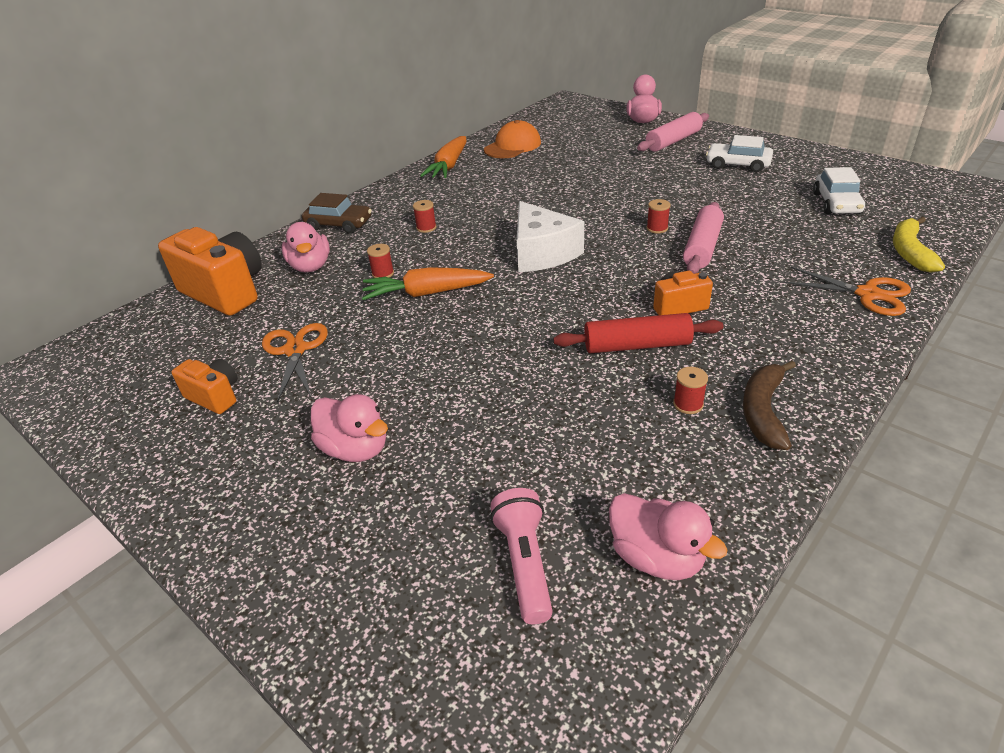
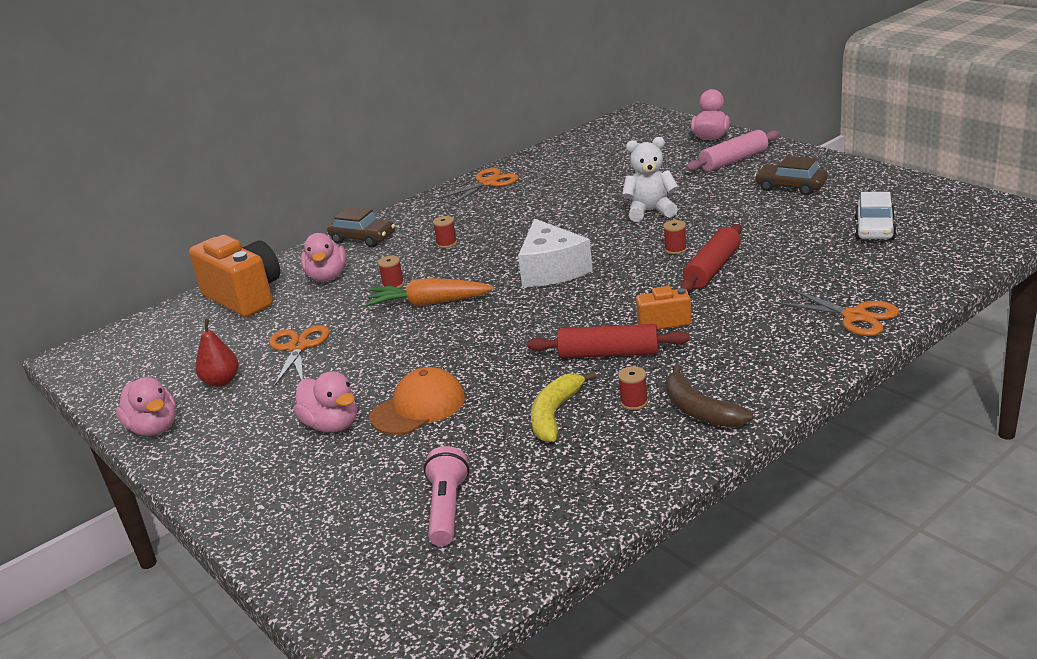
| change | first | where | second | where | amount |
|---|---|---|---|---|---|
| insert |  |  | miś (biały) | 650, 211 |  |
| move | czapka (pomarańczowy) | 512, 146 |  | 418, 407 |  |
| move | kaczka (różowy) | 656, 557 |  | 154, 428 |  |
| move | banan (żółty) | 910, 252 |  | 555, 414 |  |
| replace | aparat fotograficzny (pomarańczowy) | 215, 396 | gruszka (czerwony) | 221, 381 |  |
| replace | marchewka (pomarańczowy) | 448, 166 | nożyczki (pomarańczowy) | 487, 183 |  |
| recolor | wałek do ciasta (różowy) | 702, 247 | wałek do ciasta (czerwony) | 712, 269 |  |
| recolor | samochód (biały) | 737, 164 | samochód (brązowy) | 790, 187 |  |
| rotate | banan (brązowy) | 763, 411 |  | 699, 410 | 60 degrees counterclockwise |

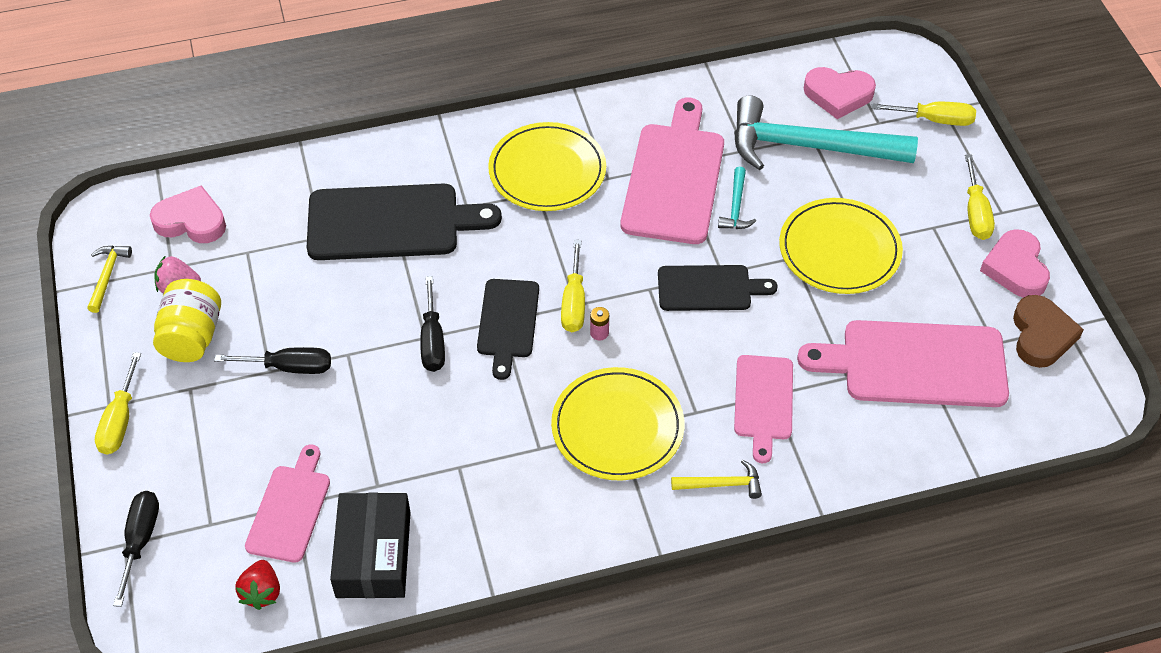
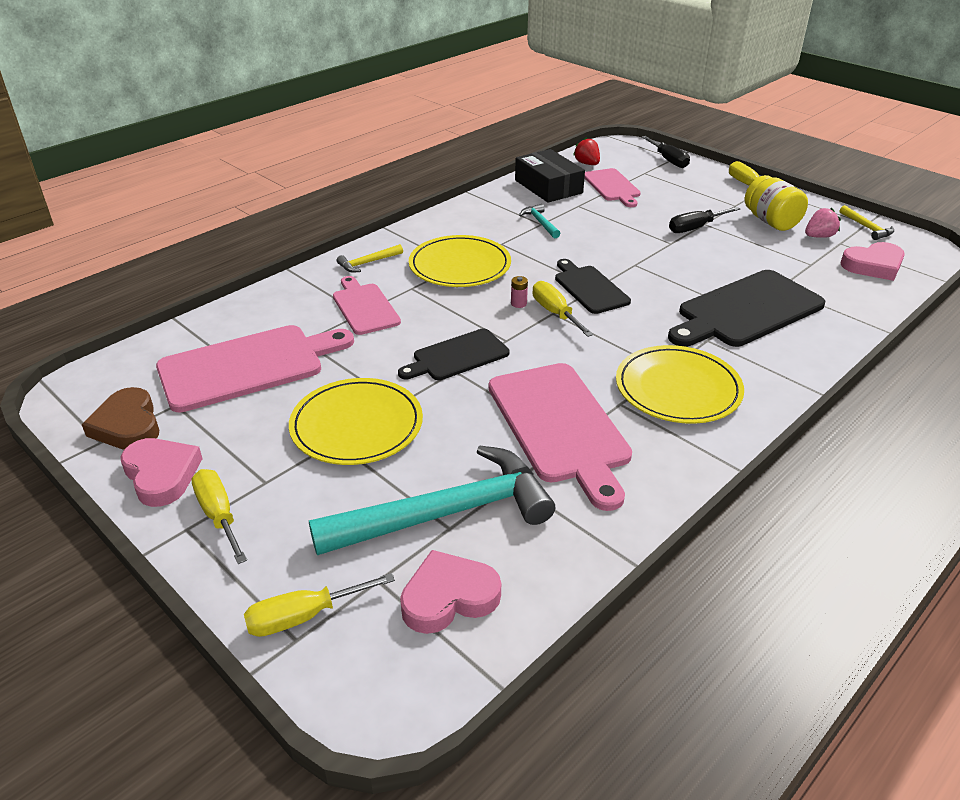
| change | first | where | second | where | amount |
|---|---|---|---|---|---|
| delete | śrubokręt (czarny) | 432, 340 |  |  |  |
| move | młotek (turkusowy) | 736, 206 |  | 540, 223 |  |

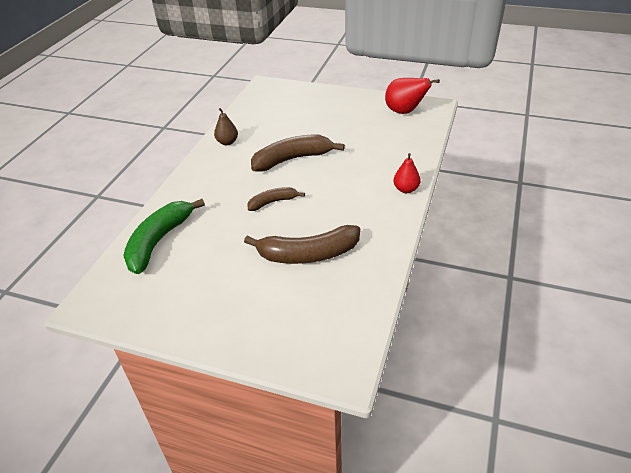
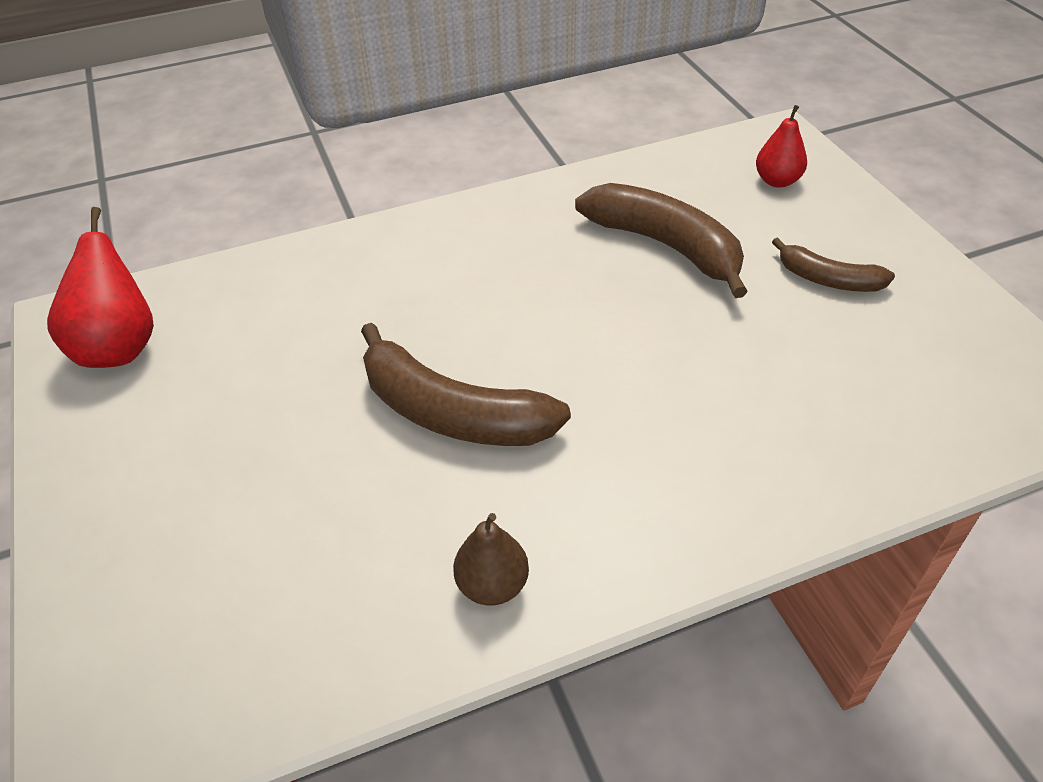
| change | first | where | second | where | amount |
|---|---|---|---|---|---|
| delete | banan (zielony) | 159, 241 |  |  |  |
| move | banan (brązowy) | 273, 202 |  | 828, 279 |  |
| move | gruszka (czerwony) | 406, 189 |  | 777, 181 |  |

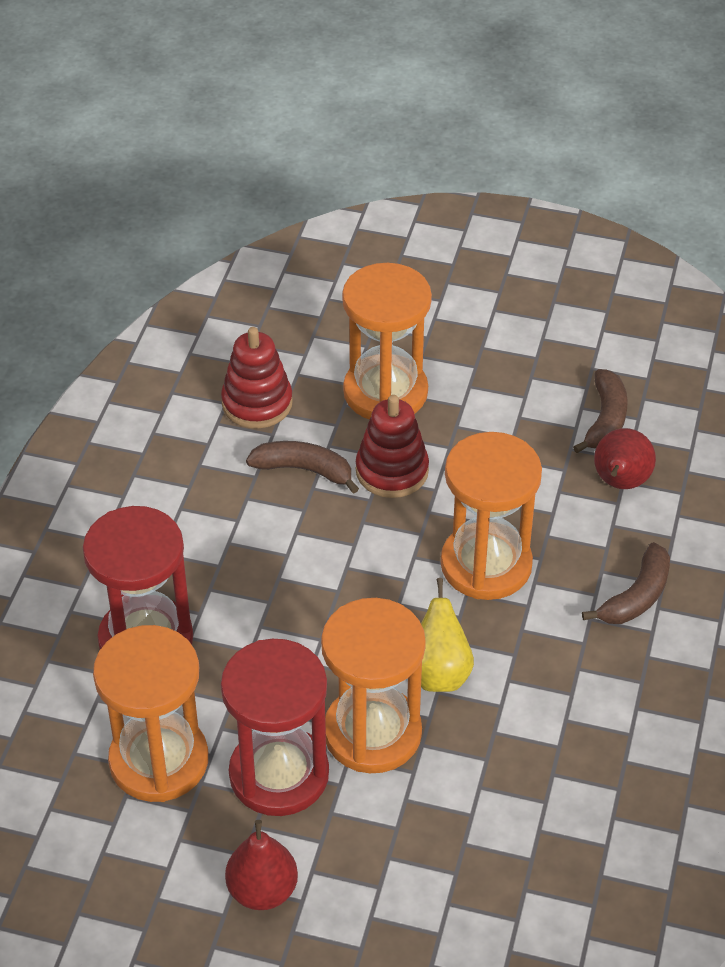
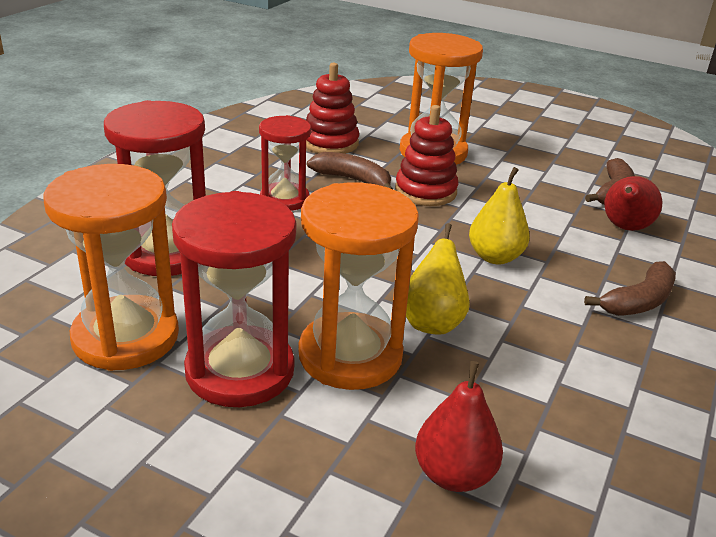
| change | first | where | second | where | amount |
|---|---|---|---|---|---|
| insert |  |  | klepsydra (czerwony) | 284, 199 |  |
| move | gruszka (czerwony) | 262, 890 |  | 454, 475 |  |
| replace | klepsydra (pomarańczowy) | 486, 565 | gruszka (żółty) | 495, 257 |  |

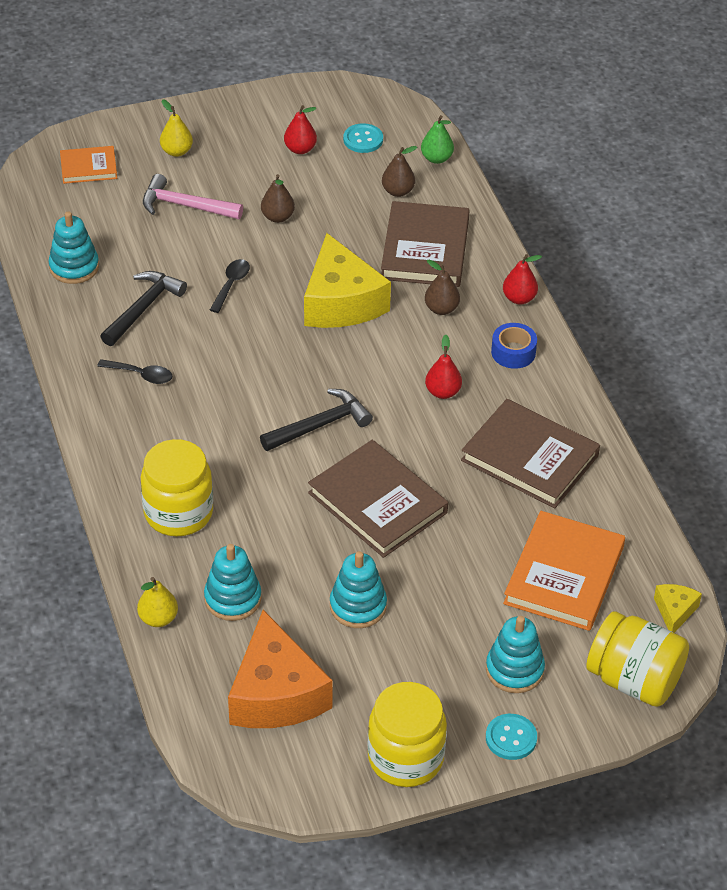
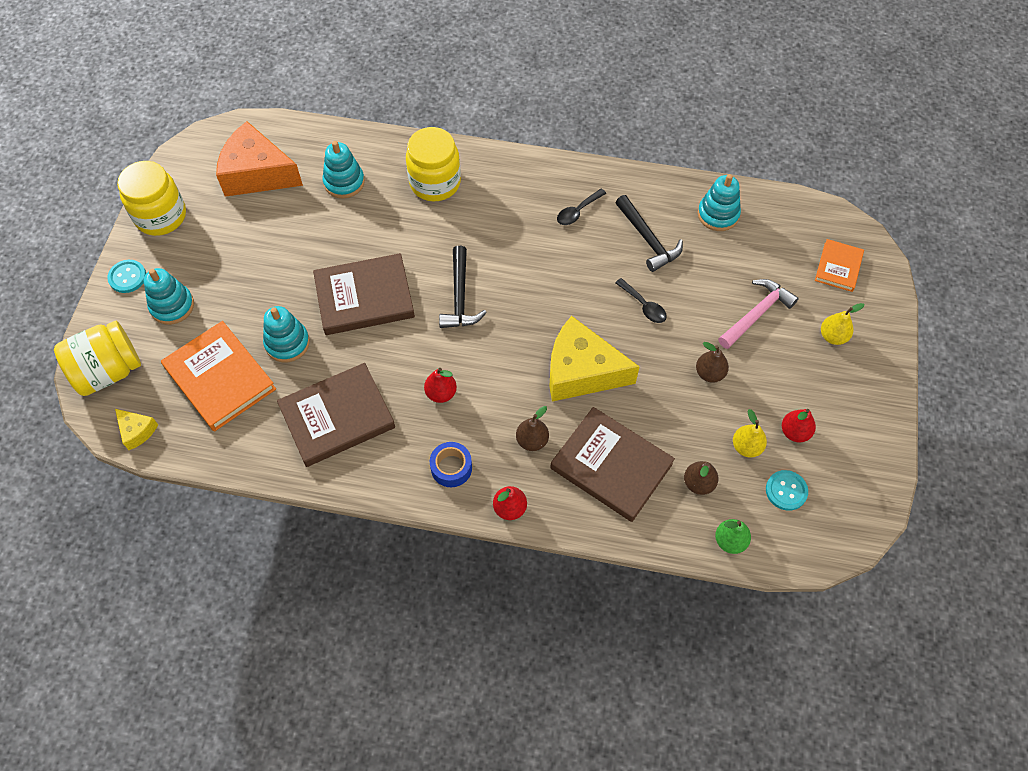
| change | first | where | second | where | amount |
|---|---|---|---|---|---|
| move | gruszka (żółty) | 158, 618 |  | 746, 447 |  |
| move | zabawka nakładanka (turkusowy) | 358, 606 |  | 287, 343 |  |

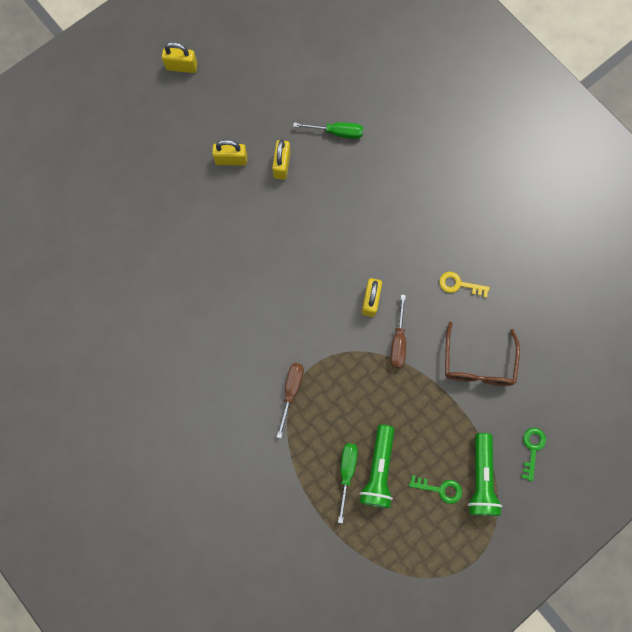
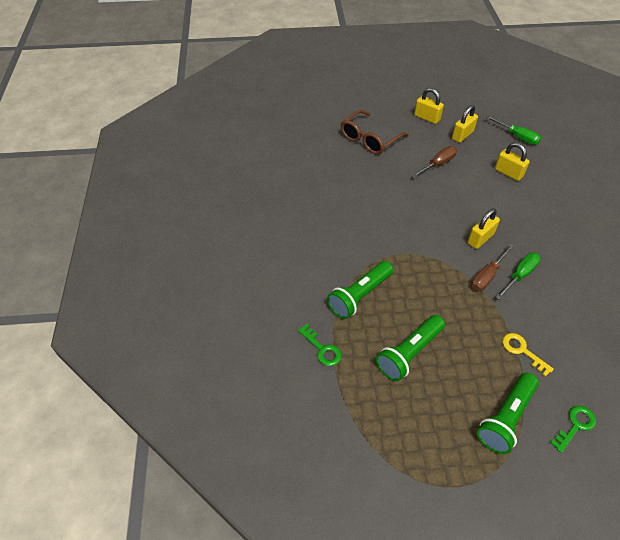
| change | first | where | second | where | amount |
|---|---|---|---|---|---|
| insert |  |  | latarka (zielony) | 359, 296 |  |
| move | kłódka (żółty) | 182, 67 |  | 508, 173 |  |
| move | śrubokręt (brązowy) | 291, 391 |  | 437, 164 |  |
| move | śrubokręt (zielony) | 346, 472 |  | 519, 275 |  |
| move | klucz (zielony) | 440, 489 |  | 322, 349 |  |
| move | klucz (żółty) | 459, 284 |  | 522, 351 |  |
| move | okulary (brązowy) | 478, 363 |  | 369, 139 |  |

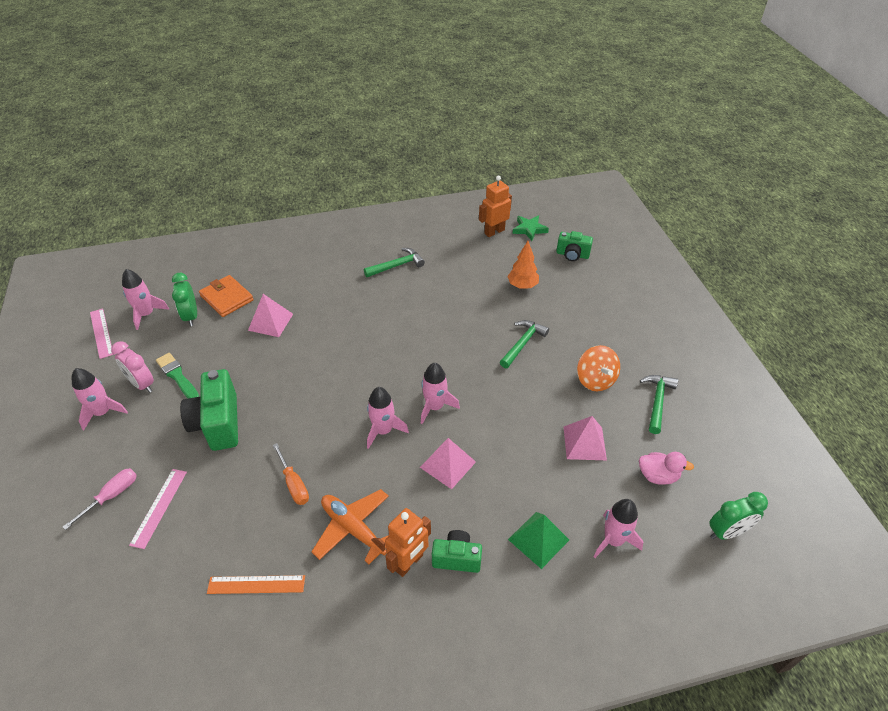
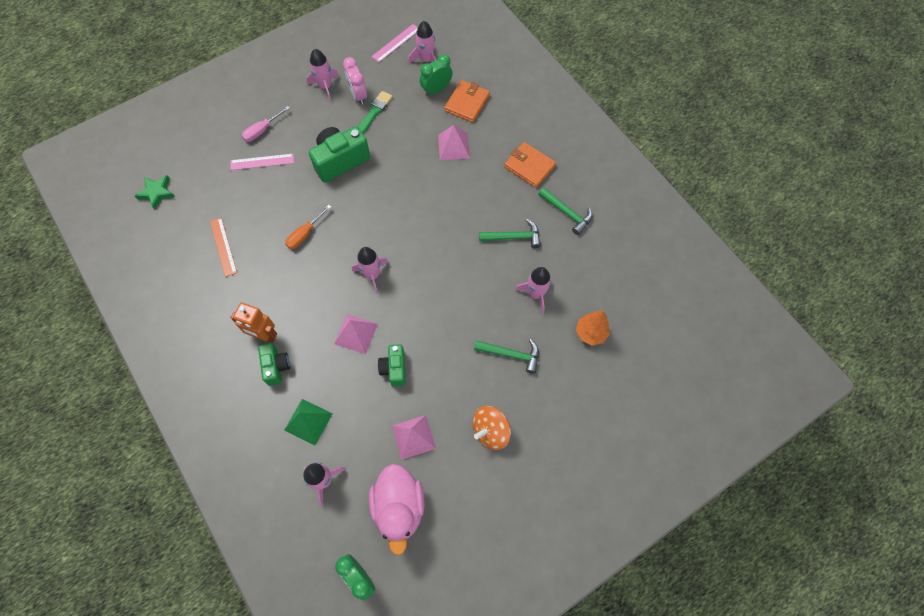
| change | first | where | second | where | amount |
|---|---|---|---|---|---|
| delete | samolot (pomarańczowy) | 353, 529 |  |  |  |
| delete | robot (pomarańczowy) | 494, 231 |  |  |  |
| insert |  |  | portfel (pomarańczowy) | 529, 166 |  |
| move | rakieta (różowy) | 435, 407 |  | 535, 294 |  |
| move | gwiazda (zielony) | 529, 229 |  | 156, 192 |  |
| move | aparat fotograficzny (zielony) | 572, 255 |  | 394, 369 |  |
| move | młotek (zielony) | 657, 401 |  | 513, 237 |  |
| rotate | śrubokręt (różowy) | 111, 496 |  | 262, 130 | 120 degrees clockwise |
| rotate | budzik (różowy) | 142, 384 |  | 358, 95 | 45 degrees counterclockwise |
| resize | kaczka (różowy) | 657, 476 |  | 399, 507 | x1.80 |

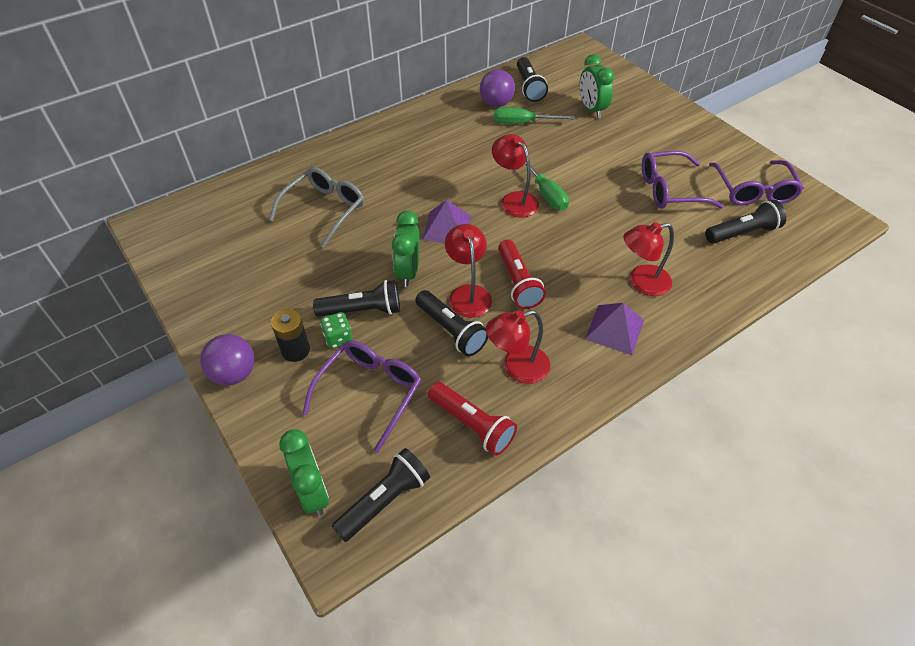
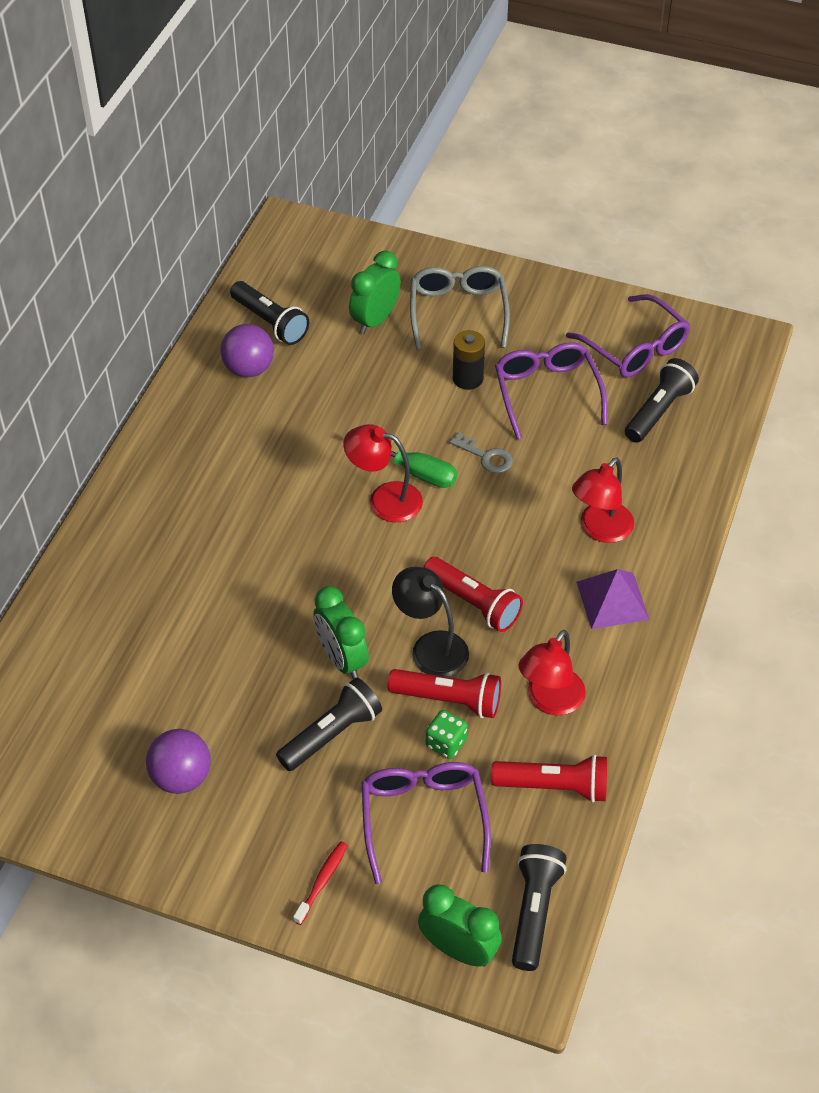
| change | first | where | second | where | amount |
|---|---|---|---|---|---|
| delete | piramida (fioletowy) | 446, 227 |  |  |  |
| delete | śrubokręt (zielony) | 522, 123 |  |  |  |
| insert |  |  | szczoteczka do zębów (czerwony) | 322, 881 |  |
| insert |  |  | klucz (szary) | 486, 456 |  |
| move | piłka (fioletowy) | 234, 373 |  | 181, 777 |  |
| move | okulary (szary) | 324, 209 |  | 458, 312 |  |
| move | bateria (czarny) | 296, 350 |  | 467, 379 |  |
| move | kostka do gry (zielony) | 338, 338 |  | 446, 743 |  |
| recolor | latarka (czarny) | 451, 330 | latarka (czerwony) | 448, 700 |  |
| recolor | lampka (czerwony) | 468, 293 | lampka (czarny) | 431, 647 |  |
| rotate | budzik (zielony) | 591, 109 |  | 375, 320 | 90 degrees clockwise |
| rotate | okulary (fioletowy) | 669, 190 |  | 547, 393 | 120 degrees clockwise |

